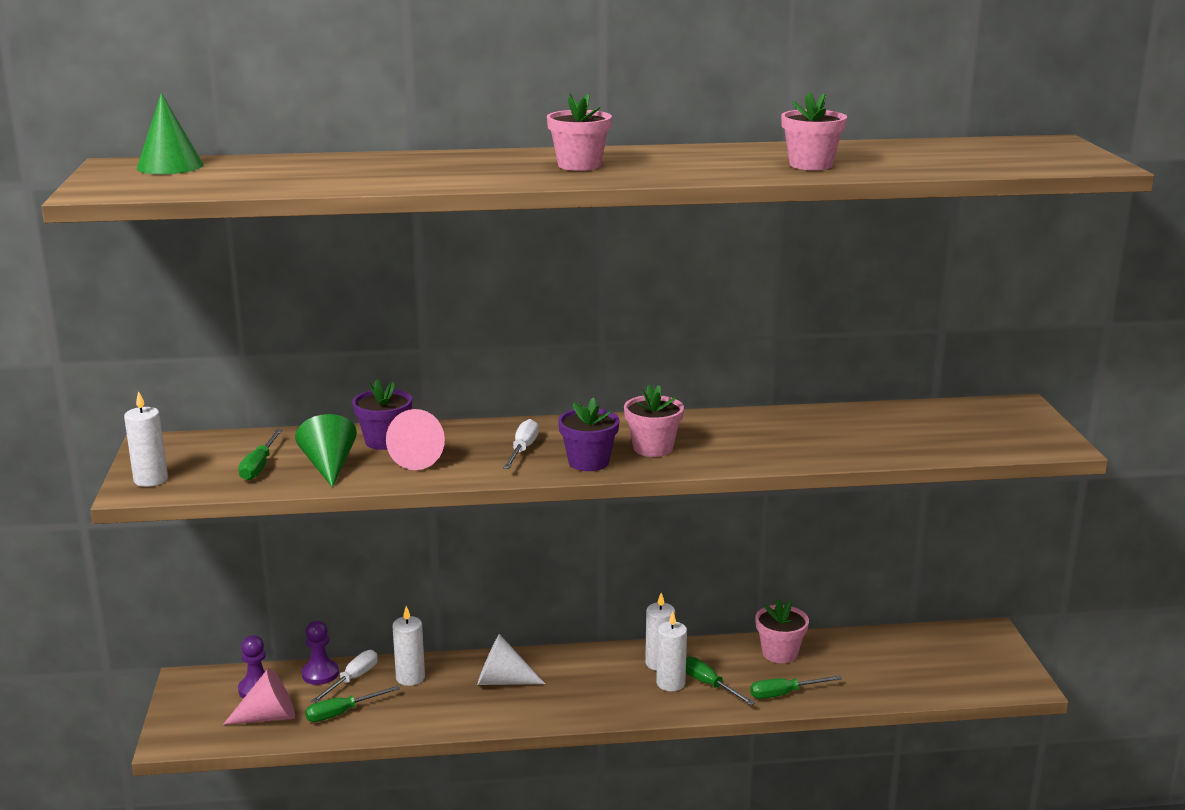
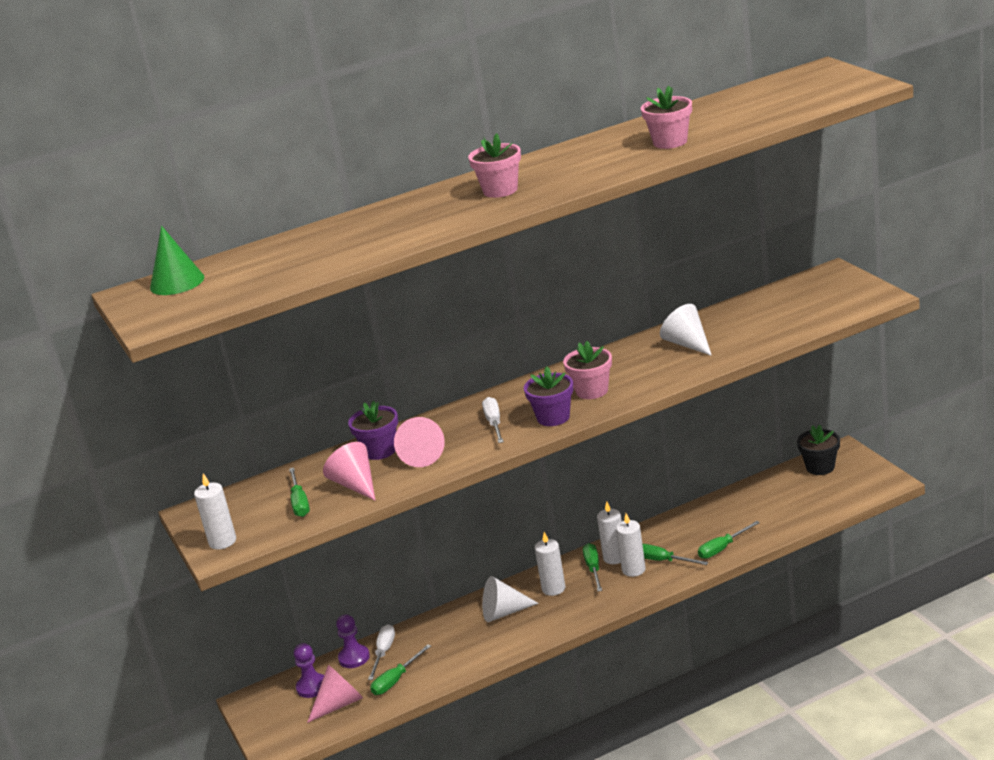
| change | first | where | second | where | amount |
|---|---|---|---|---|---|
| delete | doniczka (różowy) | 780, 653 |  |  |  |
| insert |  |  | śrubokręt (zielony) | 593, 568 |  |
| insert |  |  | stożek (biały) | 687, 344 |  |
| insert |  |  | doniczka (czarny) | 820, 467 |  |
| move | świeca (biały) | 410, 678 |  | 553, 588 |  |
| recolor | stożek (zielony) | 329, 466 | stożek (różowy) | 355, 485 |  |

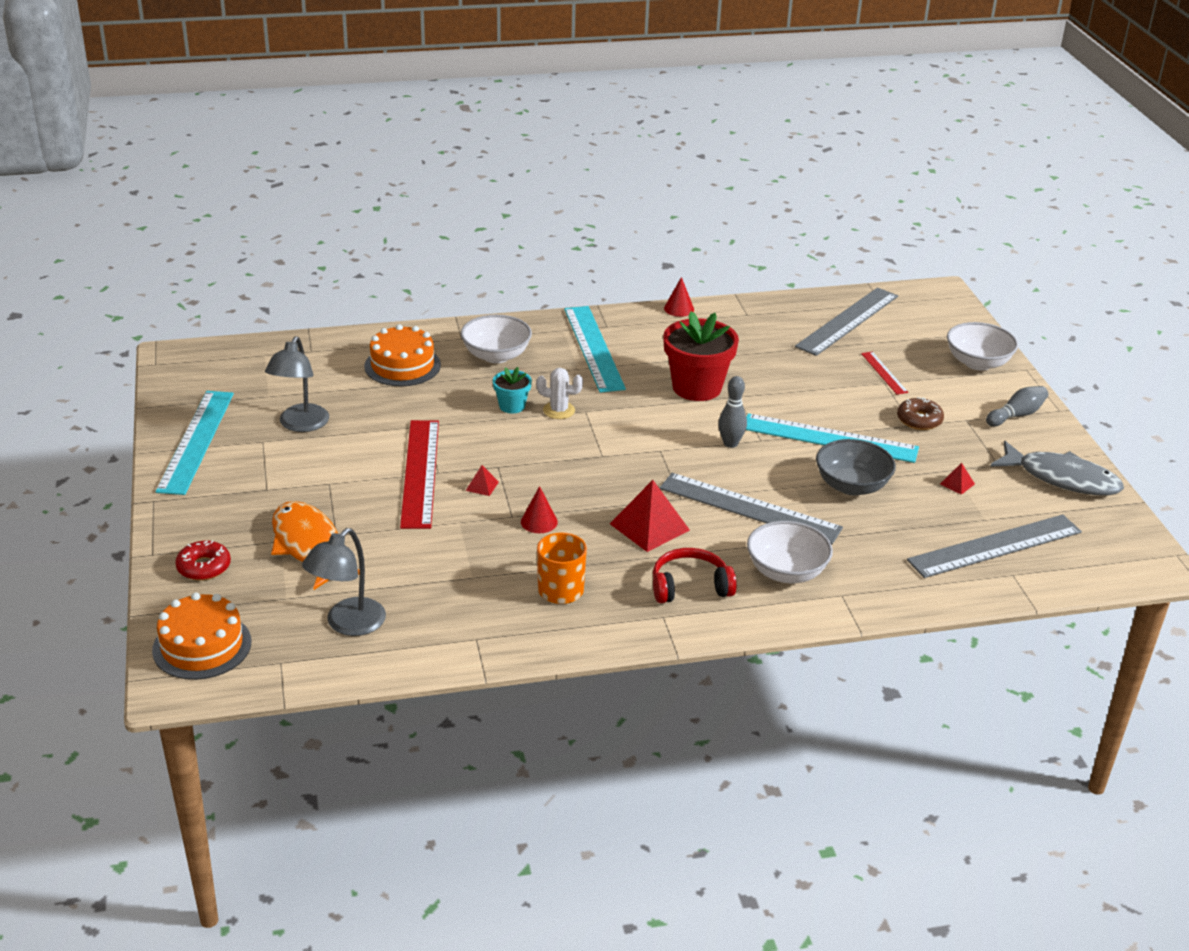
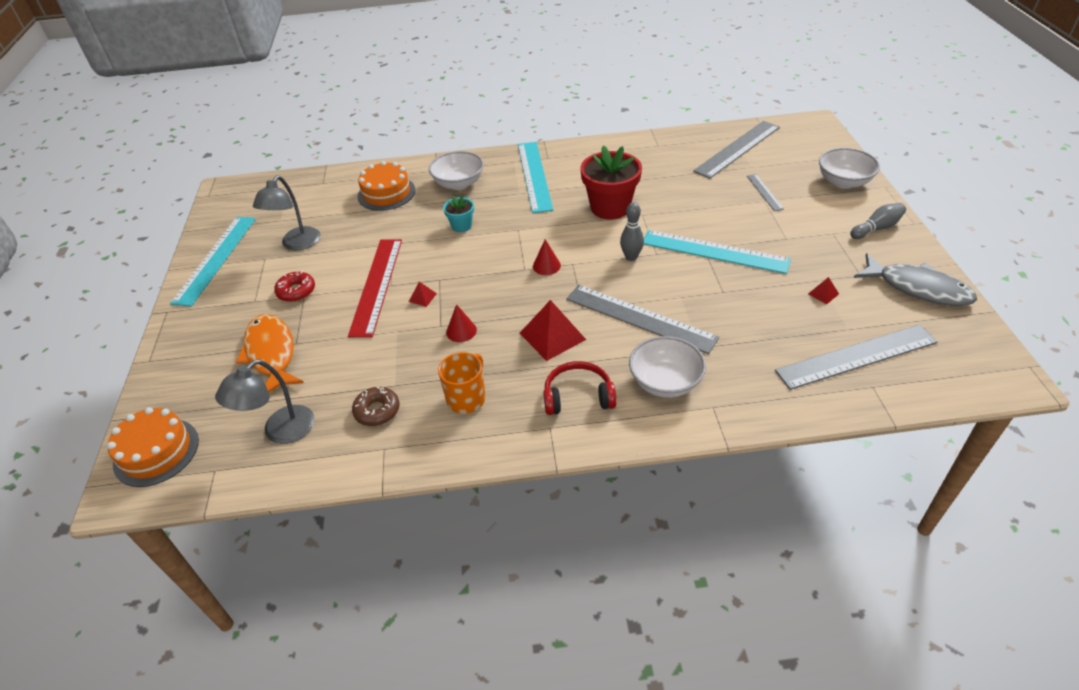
| change | first | where | second | where | amount |
|---|---|---|---|---|---|
| delete | kaktus (biały) | 559, 410 |  |  |  |
| delete | miska (szary) | 852, 486 |  |  |  |
| move | donut (czerwony) | 204, 567 |  | 296, 291 |  |
| move | stożek (czerwony) | 679, 309 |  | 546, 266 |  |
| move | donut (brązowy) | 919, 420 |  | 377, 411 |  |
| recolor | linijka (czerwony) | 884, 373 | linijka (szary) | 764, 192 |  |

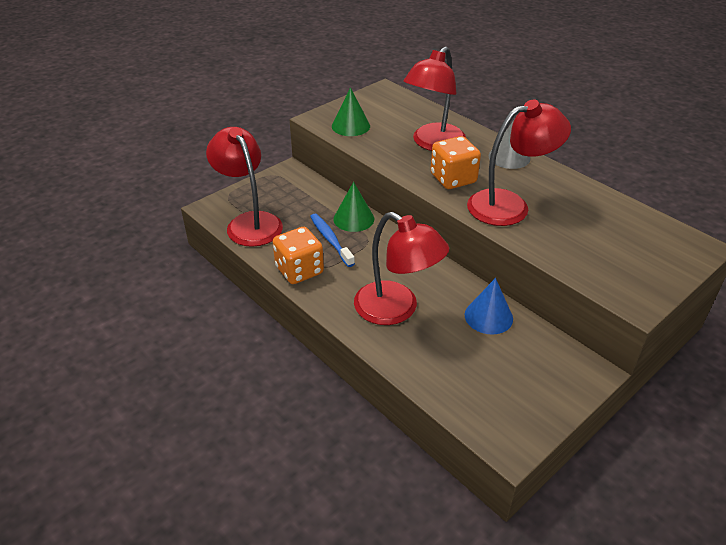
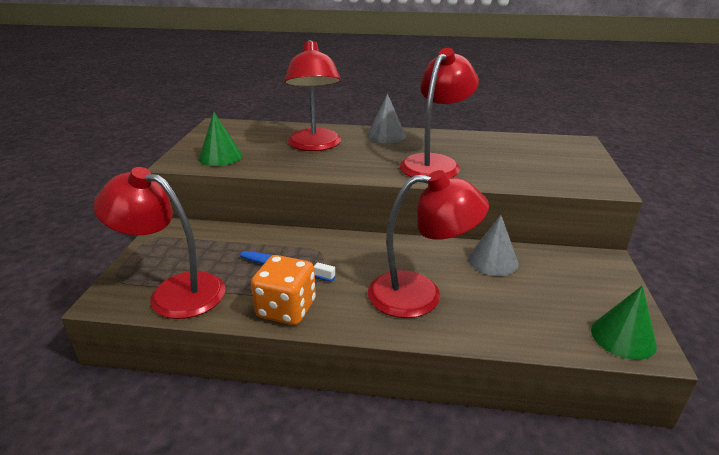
| change | first | where | second | where | amount |
|---|---|---|---|---|---|
| delete | kostka do gry (pomarańczowy) | 453, 179 |  |  |  |
| move | stożek (zielony) | 353, 219 |  | 623, 337 |  |
| recolor | stożek (niebieski) | 488, 316 | stożek (szary) | 493, 261 |  |

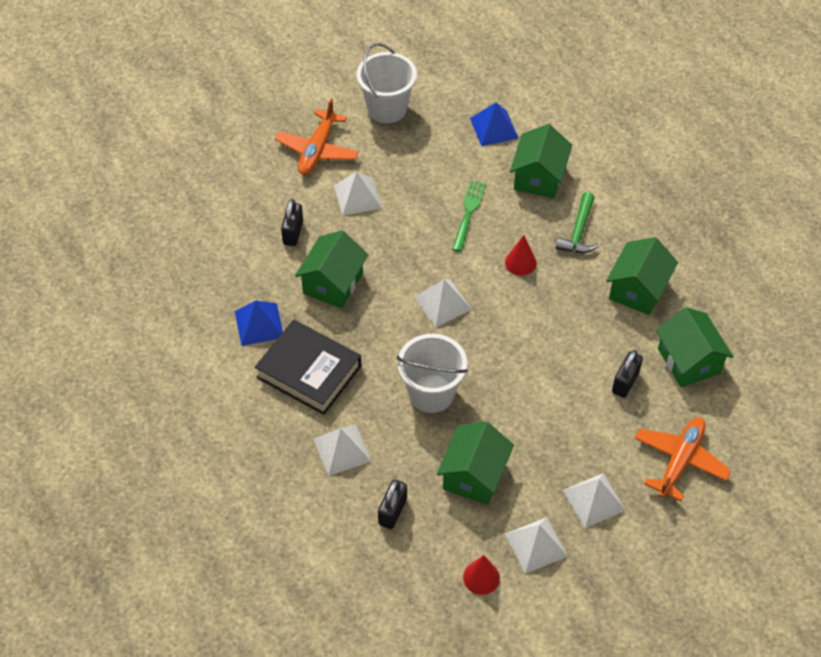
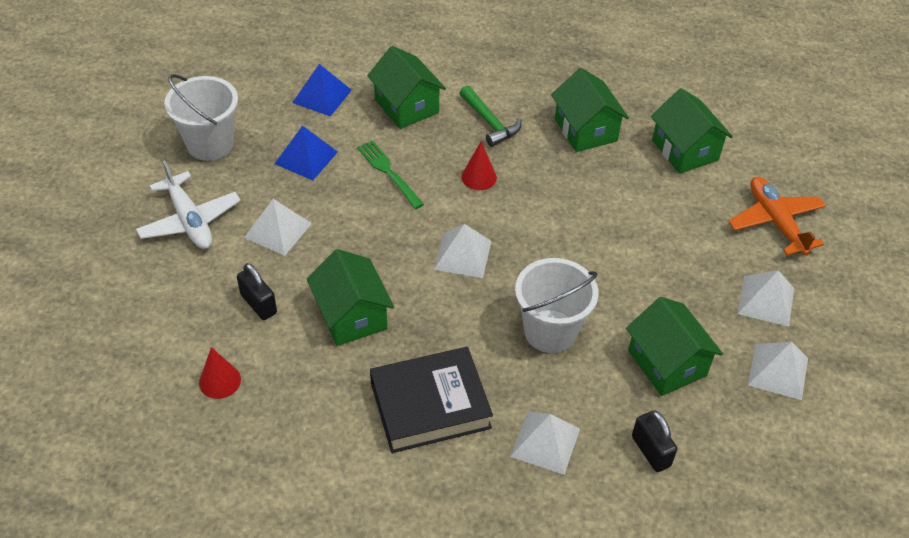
| change | first | where | second | where | amount |
|---|---|---|---|---|---|
| delete | kłódka (czarny) | 625, 382 |  |  |  |
| move | piramida (niebieski) | 259, 324 |  | 306, 157 |  |
| move | stożek (czerwony) | 481, 577 |  | 220, 381 |  |
| recolor | samolot (pomarańczowy) | 317, 150 | samolot (biały) | 190, 221 |  |
| rotate | domek (zielony) | 689, 361 |  | 685, 150 | 45 degrees clockwise |

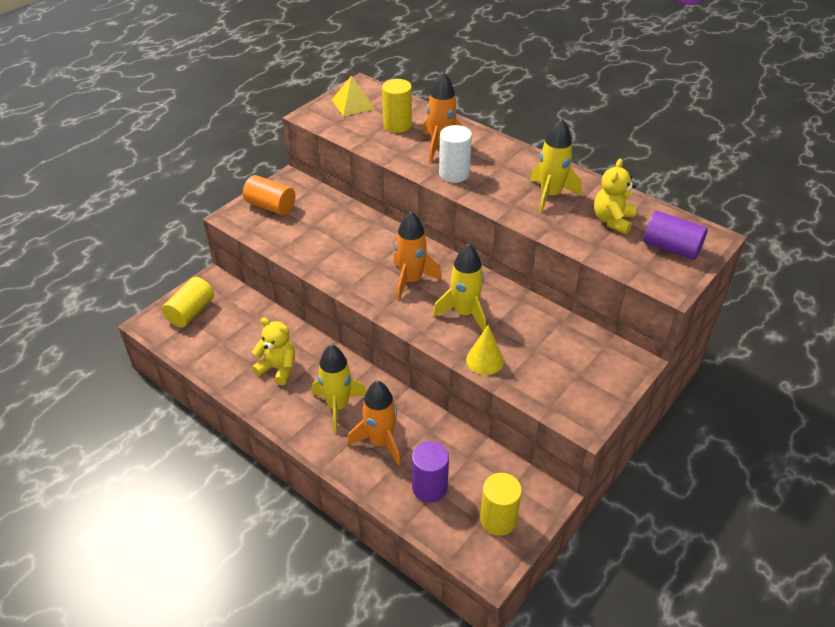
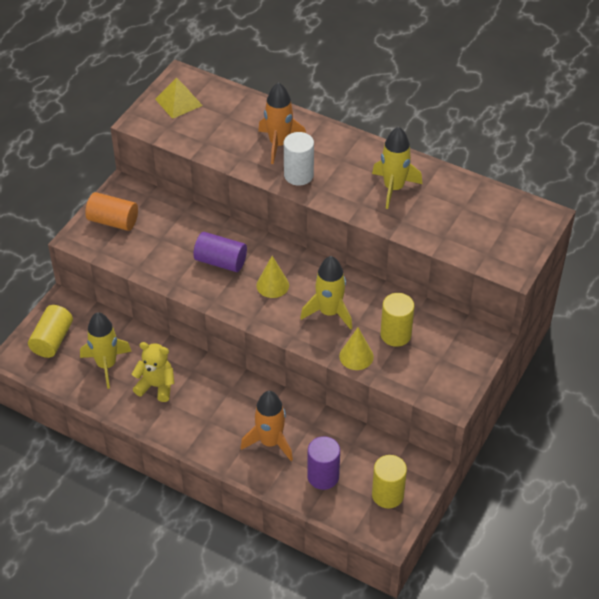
| change | first | where | second | where | amount |
|---|---|---|---|---|---|
| delete | miś (żółty) | 612, 221 |  |  |  |
| move | rakieta (żółty) | 338, 406 |  | 106, 365 |  |
| move | walec (żółty) | 397, 125 |  | 395, 334 |  |
| move | walec (fioletowy) | 671, 248 |  | 220, 261 |  |
| replace | rakieta (pomarańczowy) | 411, 280 | stożek (żółty) | 272, 285 |  |

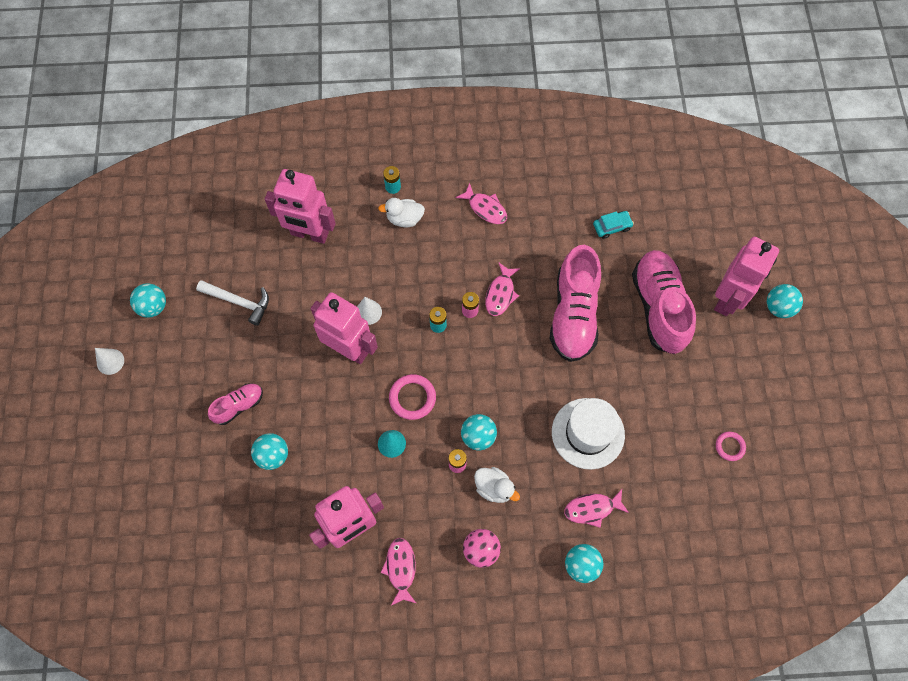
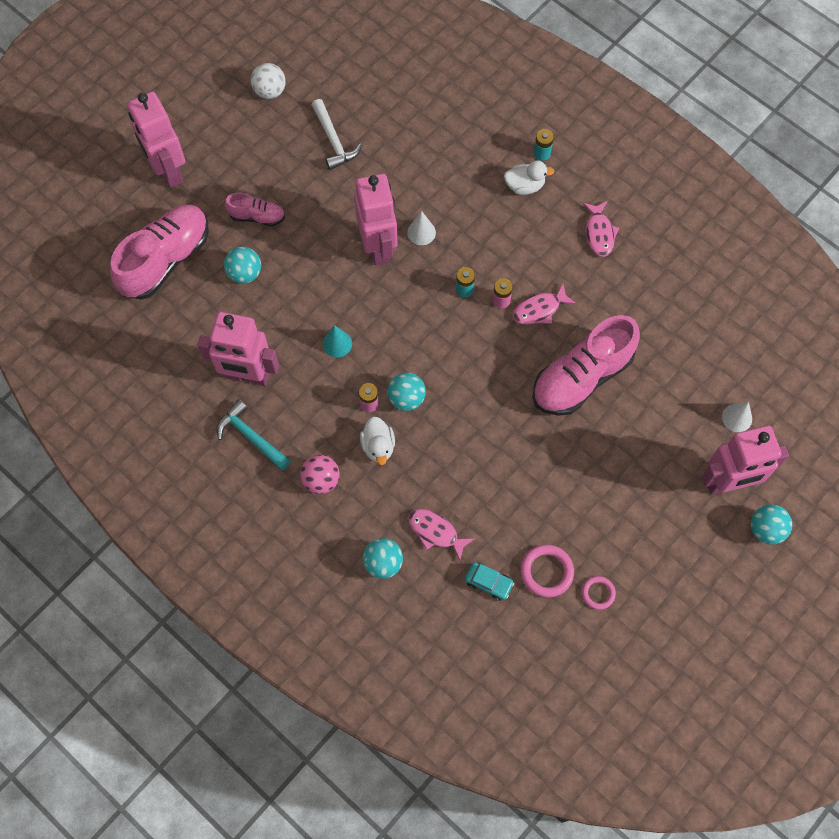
| change | first | where | second | where | amount |
|---|---|---|---|---|---|
| delete | kapelusz (biały) | 588, 433 |  |  |  |
| move | stożek (biały) | 110, 361 |  | 737, 418 |  |
| move | robot (różowy) | 309, 234 |  | 168, 171 |  |
| move | pierścień (różowy) | 412, 398 |  | 546, 571 |  |
| move | samochód (turkusowy) | 612, 227 |  | 488, 582 |  |
| move | but (różowy) | 659, 307 |  | 166, 260 |  |
| replace | ryba (różowy) | 400, 568 | młotek (turkusowy) | 251, 436 |  |
| recolor | piłka (turkusowy) | 153, 307 | piłka (biały) | 270, 91 |  |
| rotate | kaczka (biały) | 404, 219 |  | 524, 186 | 135 degrees clockwise |

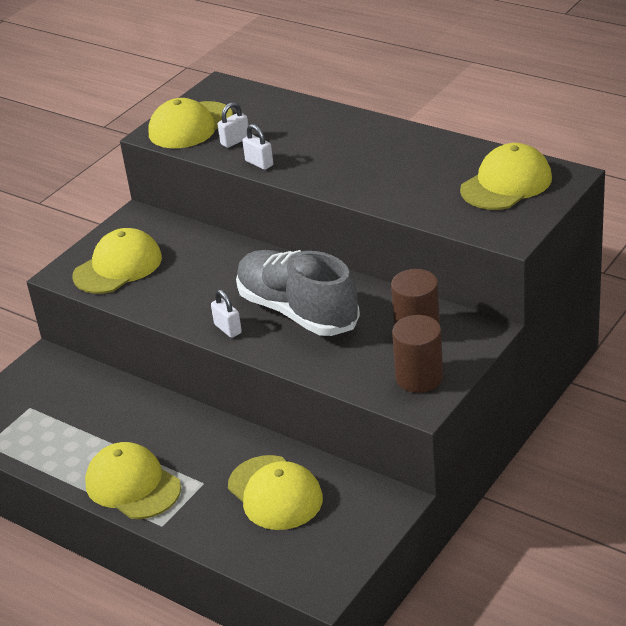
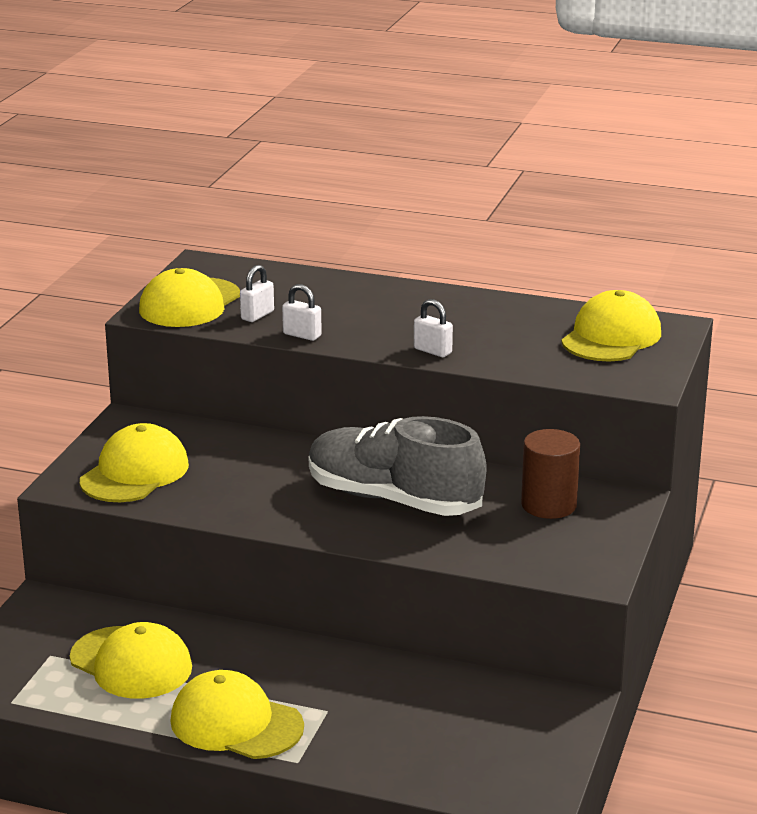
| change | first | where | second | where | amount |
|---|---|---|---|---|---|
| delete | walec (brązowy) | 419, 377 |  |  |  |
| move | kłódka (biały) | 228, 329 |  | 432, 351 |  |
| move | czapka (żółty) | 275, 493 |  | 131, 663 |  |

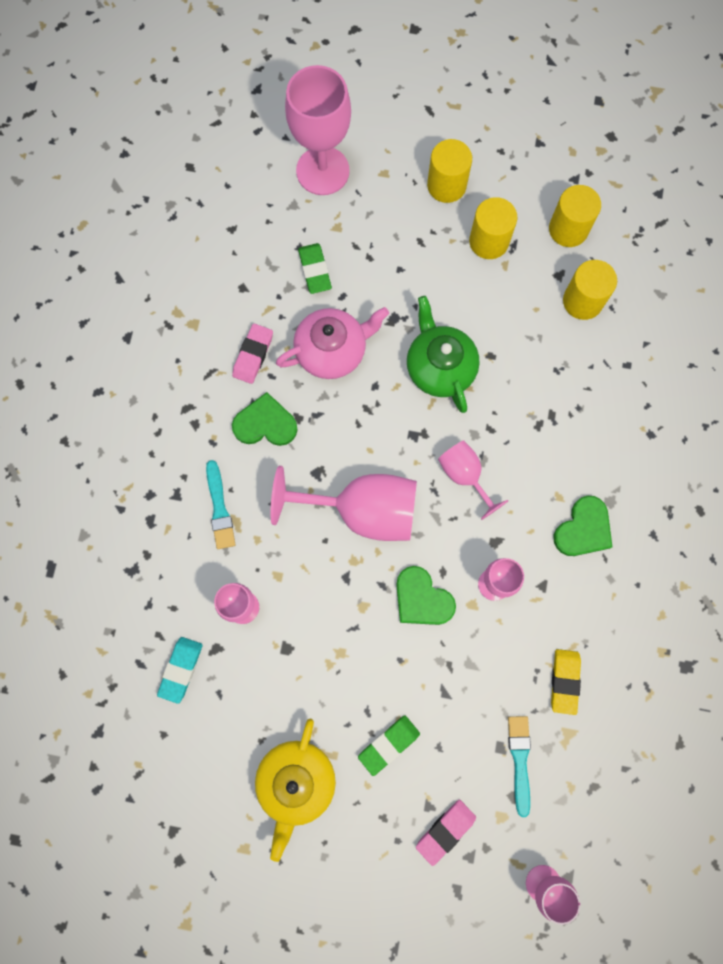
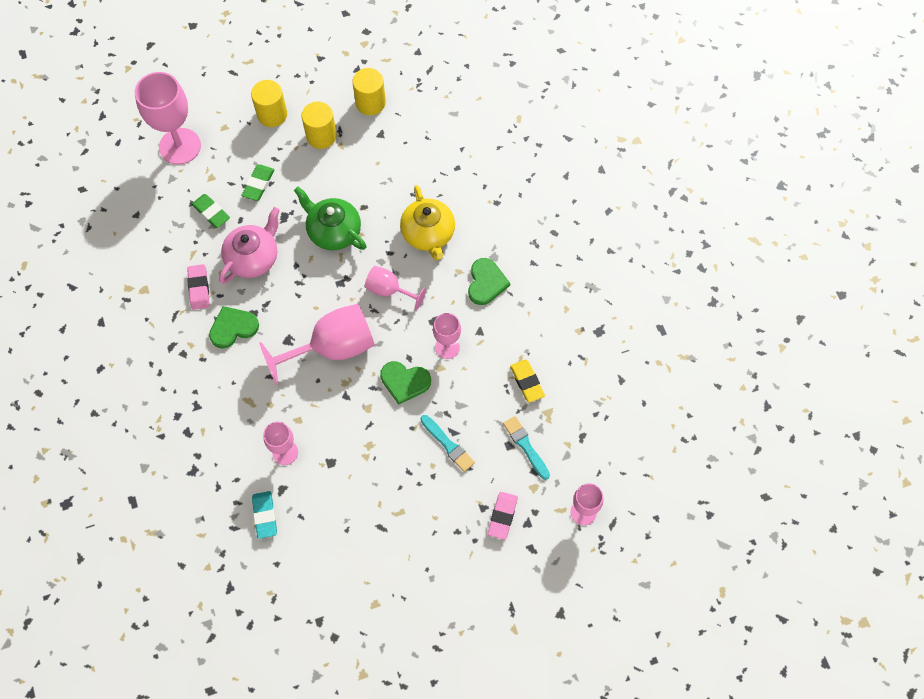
| change | first | where | second | where | amount |
|---|---|---|---|---|---|
| delete | walec (żółty) | 582, 301 |  |  |  |
| move | pędzel (turkusowy) | 219, 508 |  | 448, 444 |  |
| move | imbryk (żółty) | 296, 782 |  | 428, 234 |  |
| move | gumka do mazania (zielony) | 388, 744 |  | 258, 184 |  |

